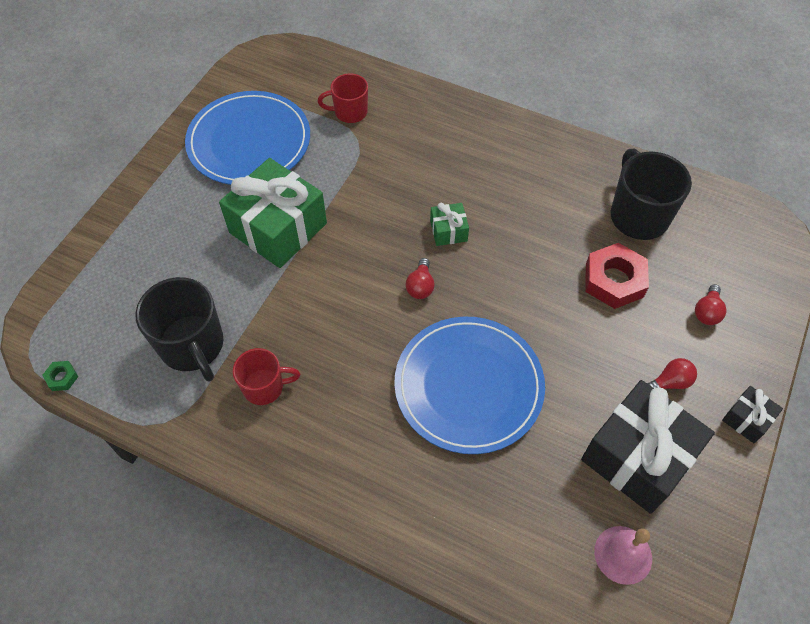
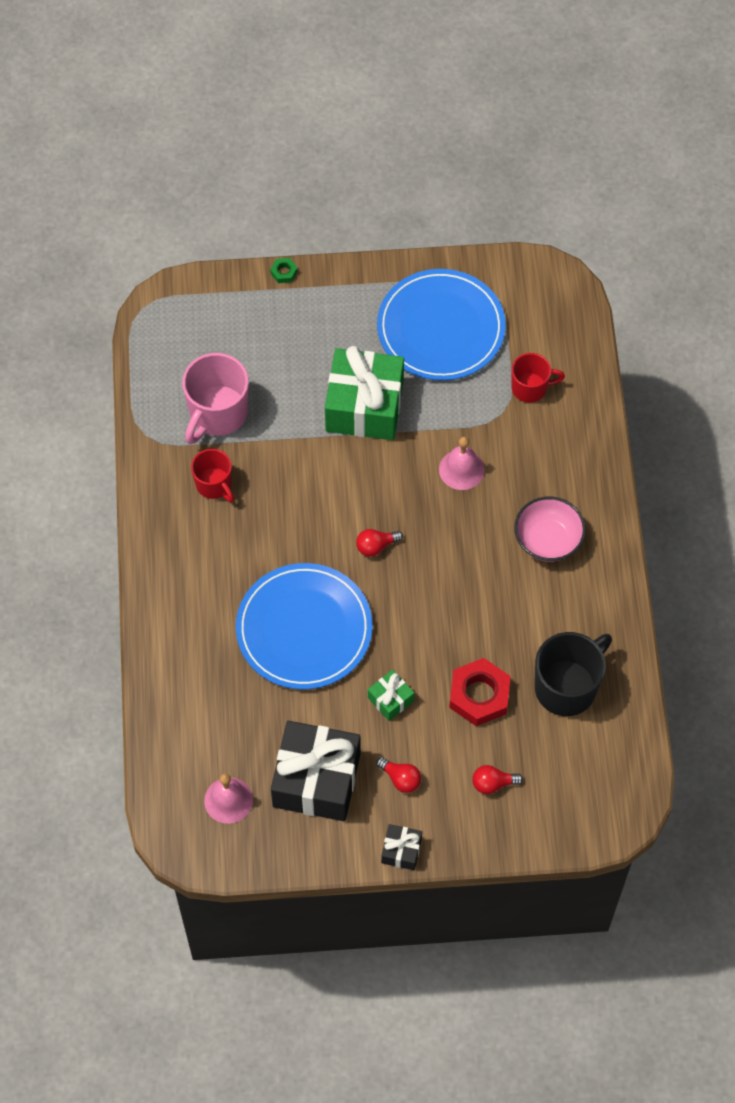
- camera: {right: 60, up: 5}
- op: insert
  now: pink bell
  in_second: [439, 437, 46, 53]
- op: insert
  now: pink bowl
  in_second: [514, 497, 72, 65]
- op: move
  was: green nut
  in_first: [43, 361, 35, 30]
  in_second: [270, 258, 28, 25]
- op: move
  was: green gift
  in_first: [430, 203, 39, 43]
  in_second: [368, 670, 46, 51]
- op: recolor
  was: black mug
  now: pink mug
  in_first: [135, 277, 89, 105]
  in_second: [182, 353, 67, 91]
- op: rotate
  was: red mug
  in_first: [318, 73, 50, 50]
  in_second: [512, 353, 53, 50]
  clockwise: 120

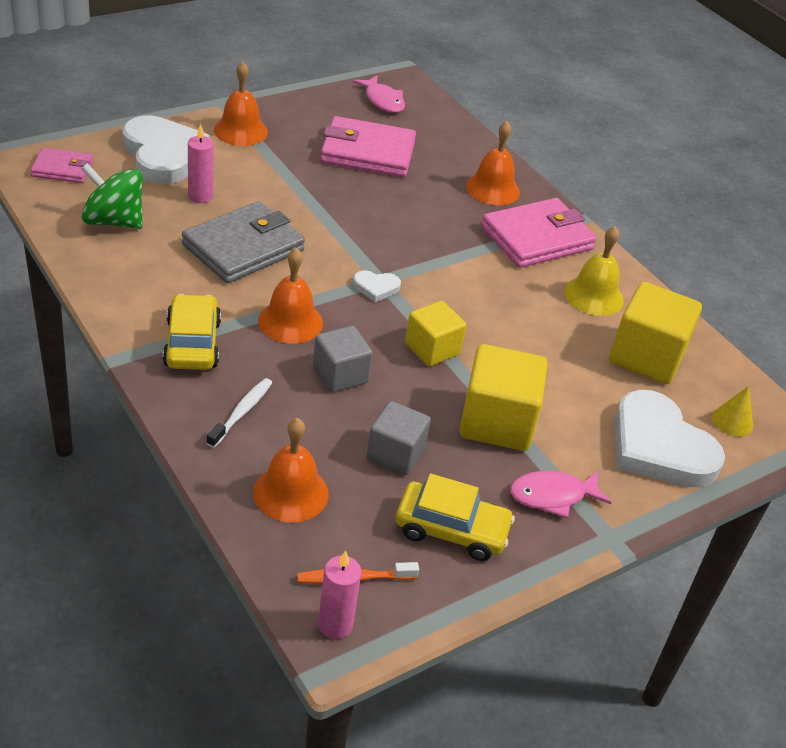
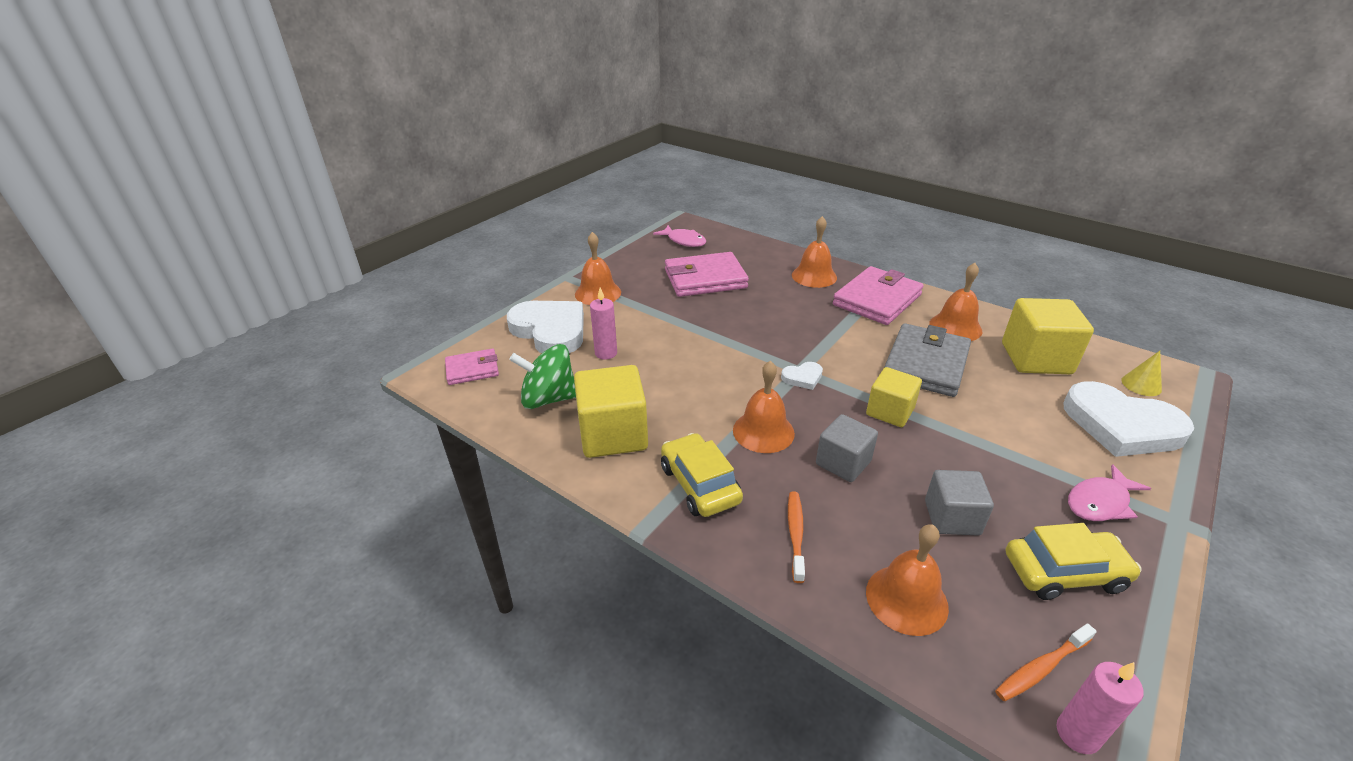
- camera: {right: -15, up: -5}
- op: move
  was: grey wallet
  in_first: [182, 201, 123, 82]
  in_second: [884, 323, 87, 74]
- op: move
  was: yellow cube
  in_first: [459, 344, 89, 107]
  in_second: [574, 365, 74, 93]
- op: recolor
  was: white toothbrush
  now: orange toothbrush
  in_first: [206, 378, 66, 70]
  in_second: [788, 491, 17, 92]
- op: recolor
  was: yellow bell
  now: orange bell
  in_first: [564, 226, 60, 90]
  in_second: [929, 263, 53, 78]

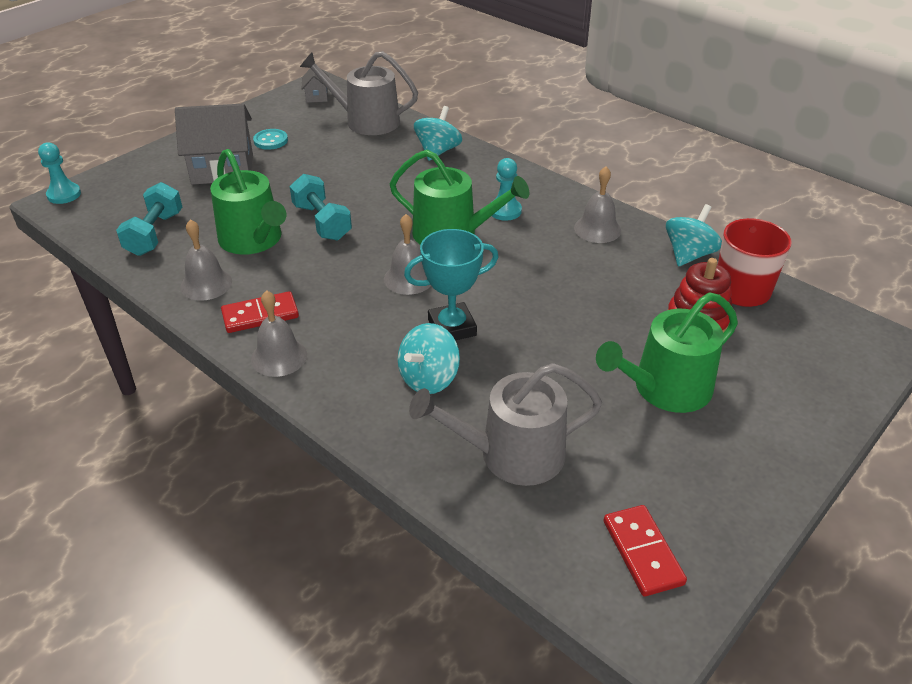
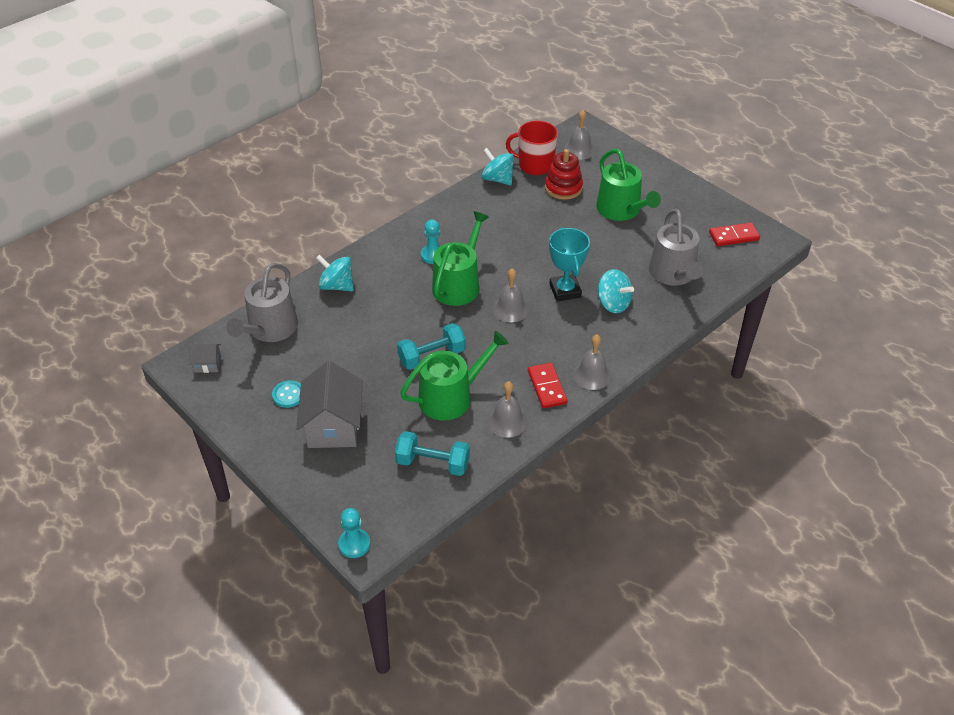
- camera: {right: -85, up: 5}
- op: move
  was: grey bell
  in_first: [574, 166, 47, 77]
  in_second: [564, 110, 31, 50]

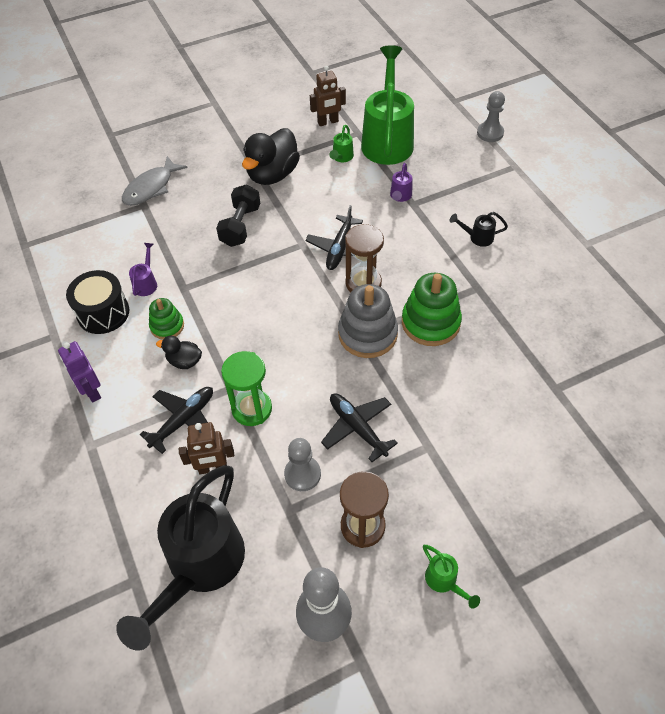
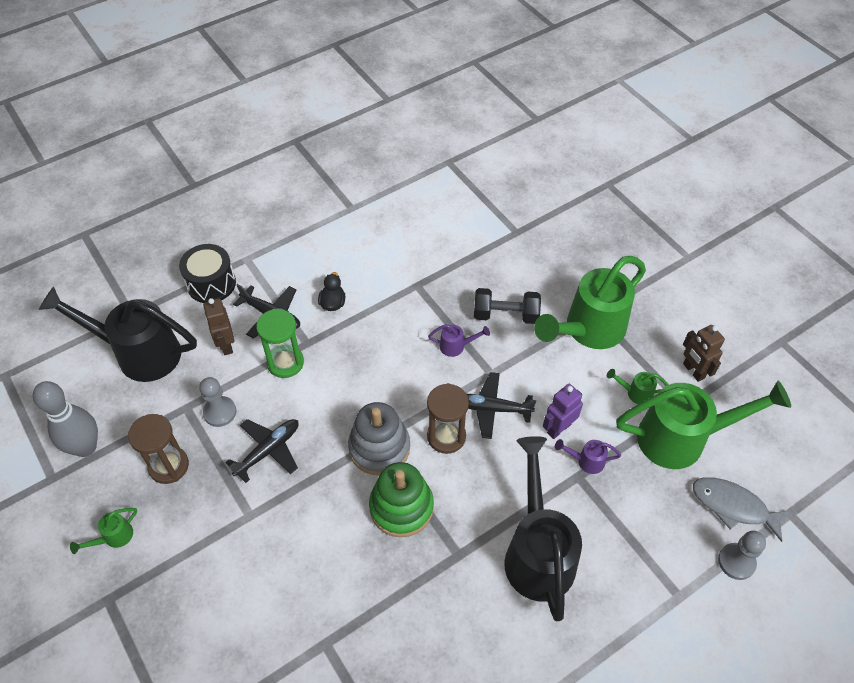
- camera: {right: 80, up: 0}
- op: delete
  was: green stacking toy
  in_first: [149, 298, 35, 42]
- op: move
  was: purple robot
  in_first: [58, 341, 43, 61]
  in_second: [543, 384, 40, 55]
- op: move
  was: black drum
  in_first: [66, 270, 63, 64]
  in_second: [179, 244, 57, 59]
- op: move
  was: grey fish
  in_first: [122, 156, 66, 50]
  in_second: [693, 477, 98, 65]
- op: move
  was: purple watering can
  in_first: [129, 243, 28, 53]
  in_second: [428, 324, 62, 33]
- op: replace
  was: black duck
  now: green watering can
  in_first: [242, 128, 58, 57]
  in_second: [534, 256, 112, 93]
- op: resize
  was: black watering can
  in_first: [450, 212, 58, 35]
  in_second: [504, 436, 78, 185]
  ratio: 2.5

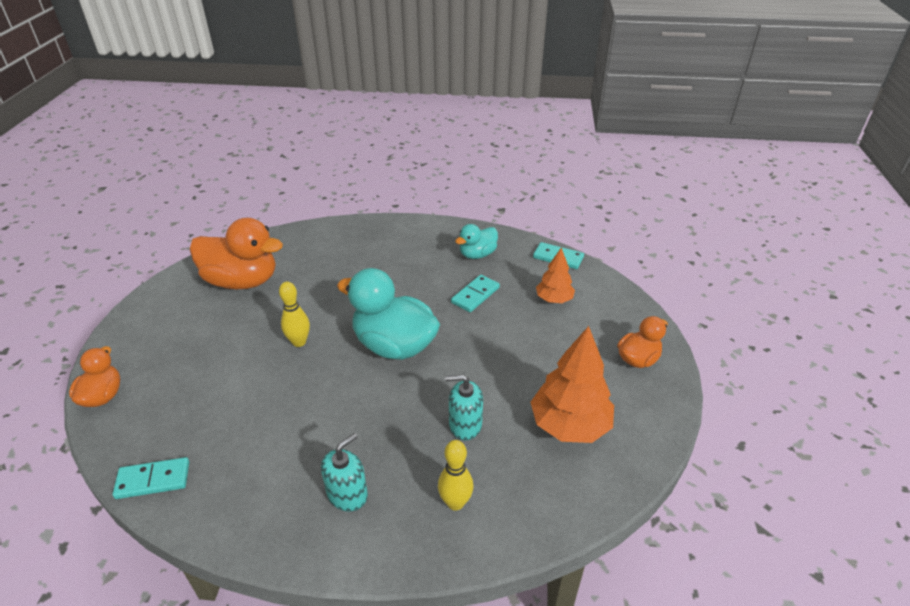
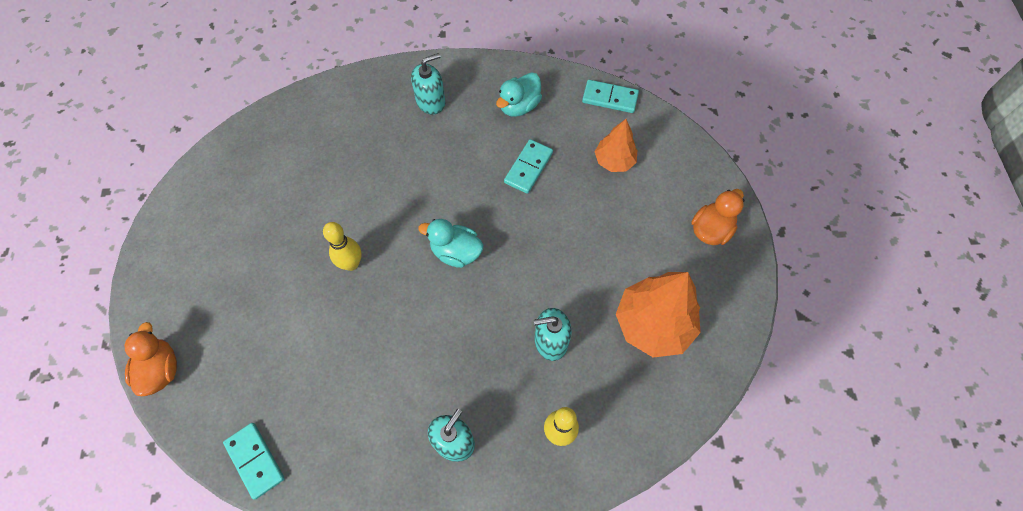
- camera: {right: -10, up: 25}
- op: delete
  was: orange duck
  in_first: [190, 218, 93, 71]
- op: insert
  now: turquoise soap dispenser
  in_second: [411, 53, 34, 62]
- op: rotate
  was: turquoise domino
  in_first: [113, 457, 76, 42]
  in_second: [223, 423, 62, 77]
  clockwise: 75
- op: resize
  was: turquoise duck
  in_first: [337, 268, 103, 92]
  in_second: [418, 219, 66, 49]
  ratio: 0.55

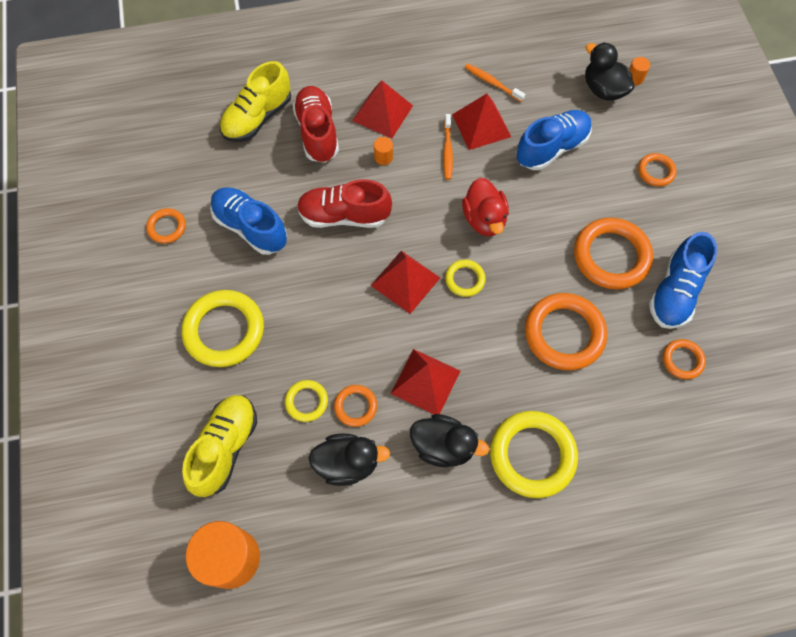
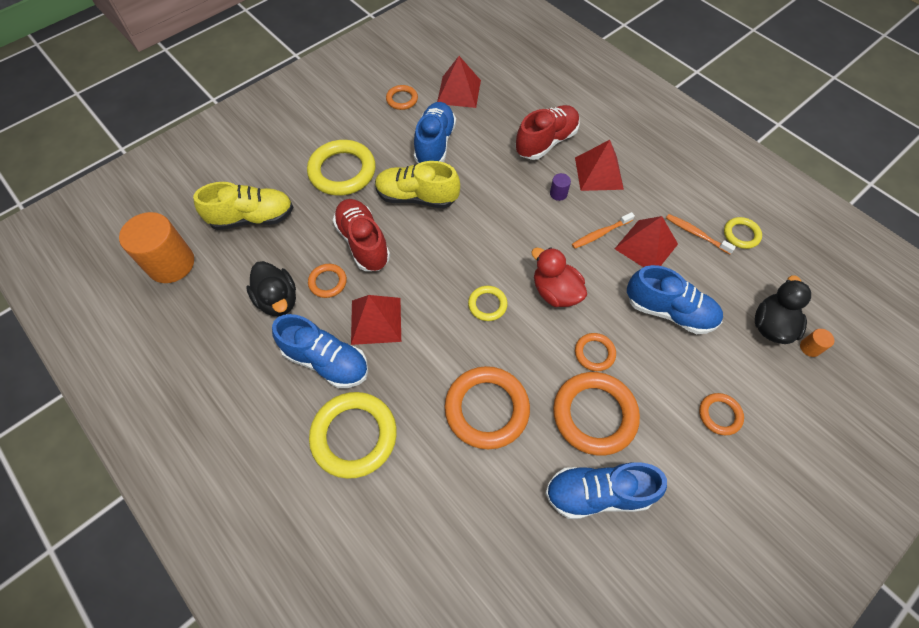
- camera: {right: 60, up: -5}
- op: move
  was: yellow shoe
  in_first: [220, 61, 71, 81]
  in_second: [375, 161, 85, 47]
- op: move
  was: yellow ring
  in_first: [285, 380, 43, 42]
  in_second: [724, 217, 38, 32]
- op: move
  was: red shoe
  in_first: [297, 179, 95, 49]
  in_second: [333, 199, 57, 72]
- op: move
  was: red pyramid
  in_first: [371, 251, 69, 63]
  in_second: [437, 56, 44, 52]
- op: move
  was: orange ring
  in_first: [663, 339, 43, 40]
  in_second: [575, 333, 41, 38]
- op: replace
  was: black duck
  now: blue shoe
  in_first: [410, 414, 79, 53]
  in_second: [272, 314, 96, 74]
- op: recolor
  was: orange cylinder
  now: purple cylinder
  in_first: [374, 137, 19, 28]
  in_second: [550, 173, 21, 28]
- op: rotate
  was: red duck
  in_first: [462, 178, 47, 58]
  in_second: [531, 247, 56, 60]
  clockwise: 90
- op: rotate
  was: orange toothbrush
  in_first: [465, 64, 61, 38]
  in_second: [666, 214, 70, 40]
  clockwise: -60

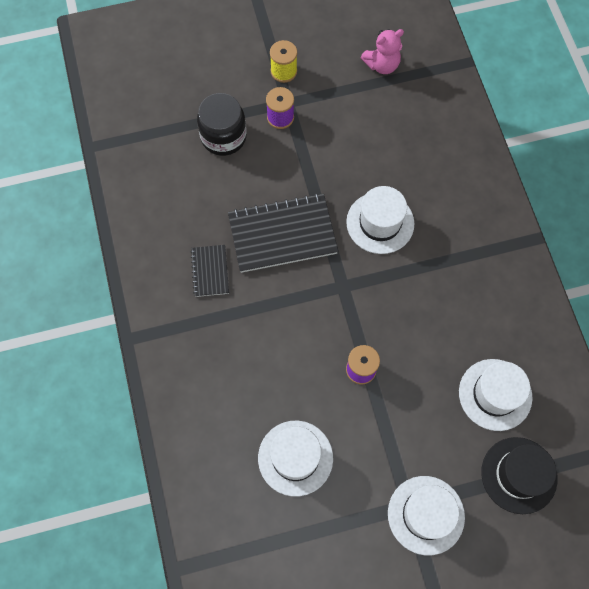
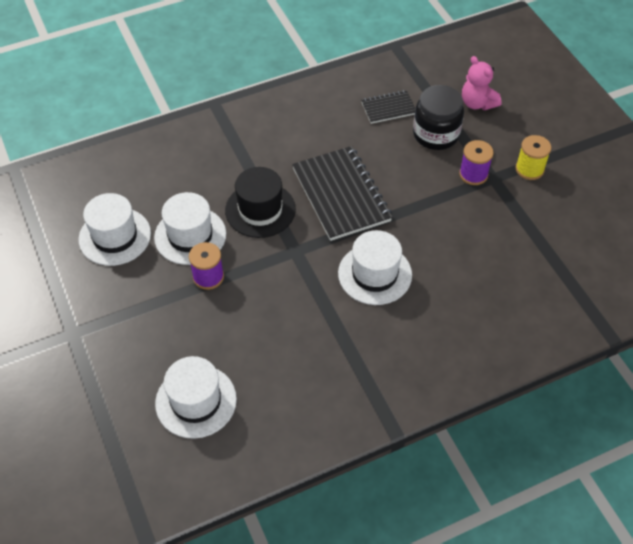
- camera: {right: 80, up: -15}
- op: move
  was: black notebook
  in_first: [190, 245, 39, 52]
  in_second: [361, 90, 54, 34]
- op: move
  was: pink teddy bear
  in_first: [360, 29, 44, 45]
  in_second: [462, 56, 40, 54]
- op: move
  was: white hat
  in_first: [388, 476, 77, 79]
  in_second: [154, 192, 72, 73]
- op: move
  was: black hat
  in_first: [481, 437, 77, 77]
  in_second: [225, 167, 71, 71]

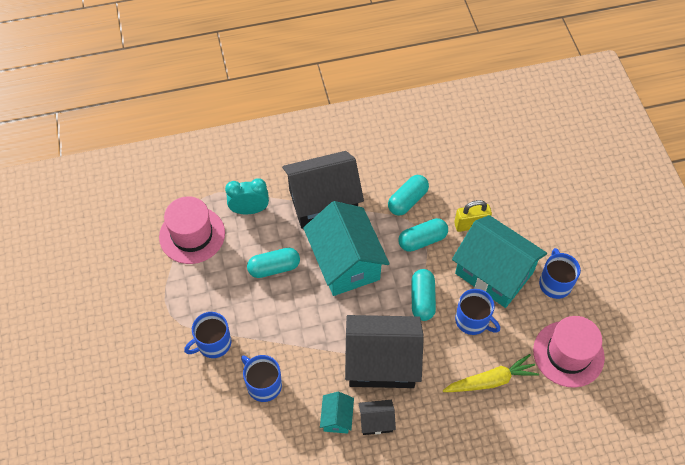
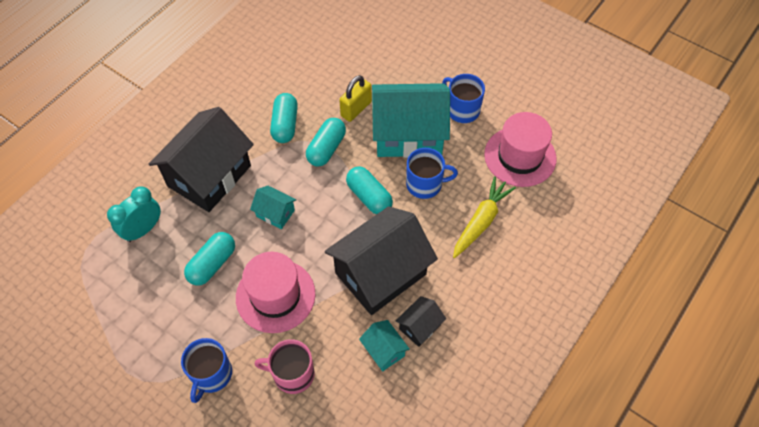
- camera: {right: -40, up: 0}
- op: move
  was: pink hat
  in_first: [159, 196, 66, 68]
  in_second: [236, 252, 79, 81]
- op: recolor
  was: blue mug
  now: pink mug
  in_first: [241, 355, 41, 47]
  in_second: [254, 339, 61, 55]
- op: resize
  was: turquoise house
  in_first: [303, 201, 87, 95]
  in_second: [250, 186, 46, 43]
  ratio: 0.45

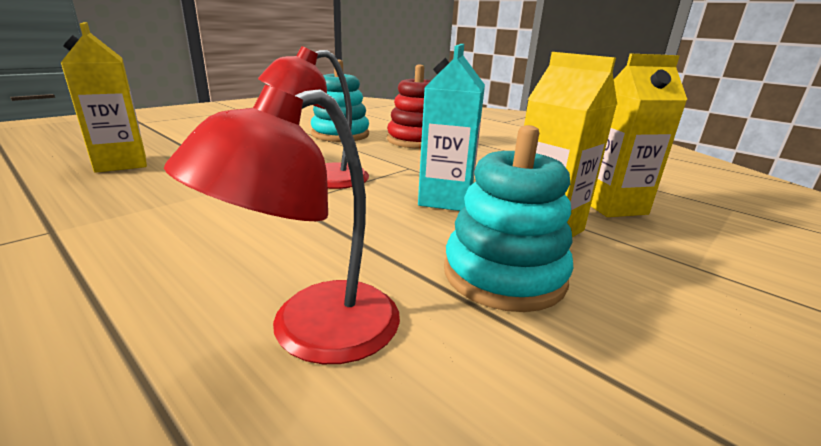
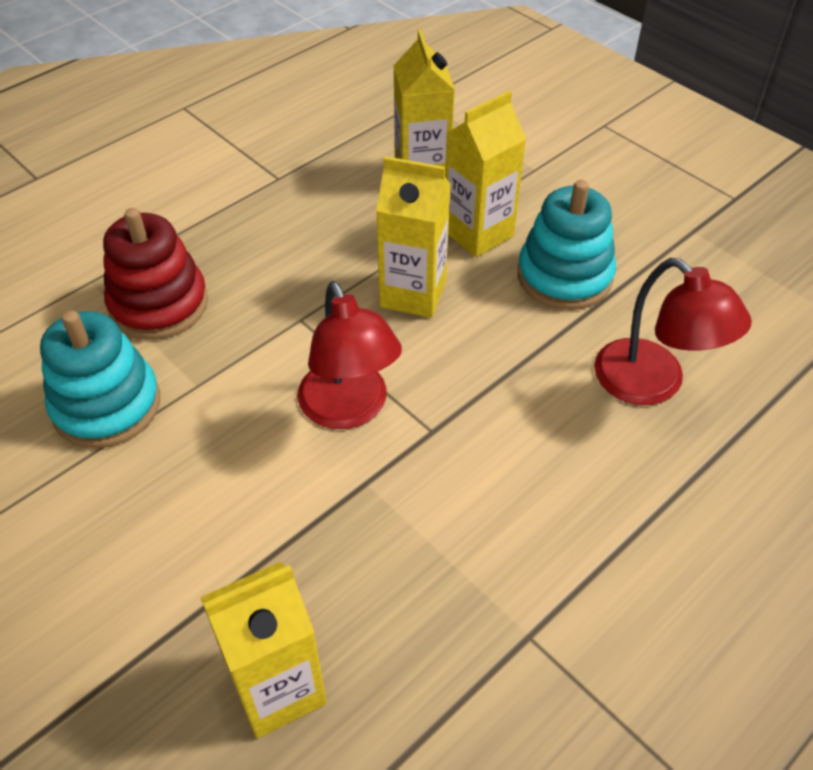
- camera: {right: -85, up: 25}
- op: recolor
  was: turquoise carton
  now: yellow carton
  in_first: [418, 44, 67, 167]
  in_second: [376, 156, 75, 162]

